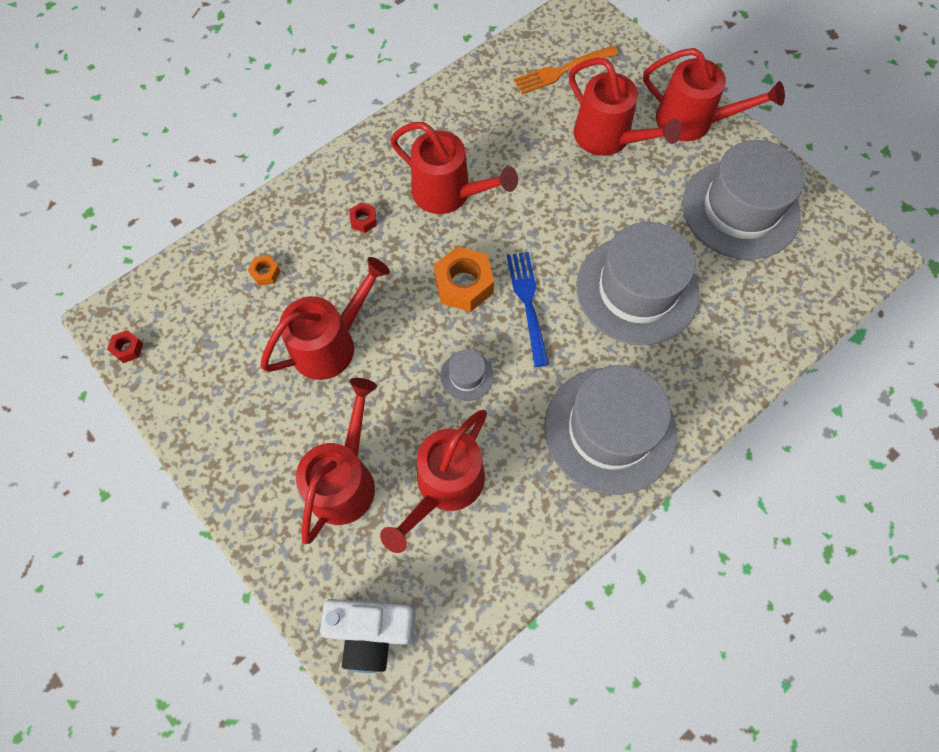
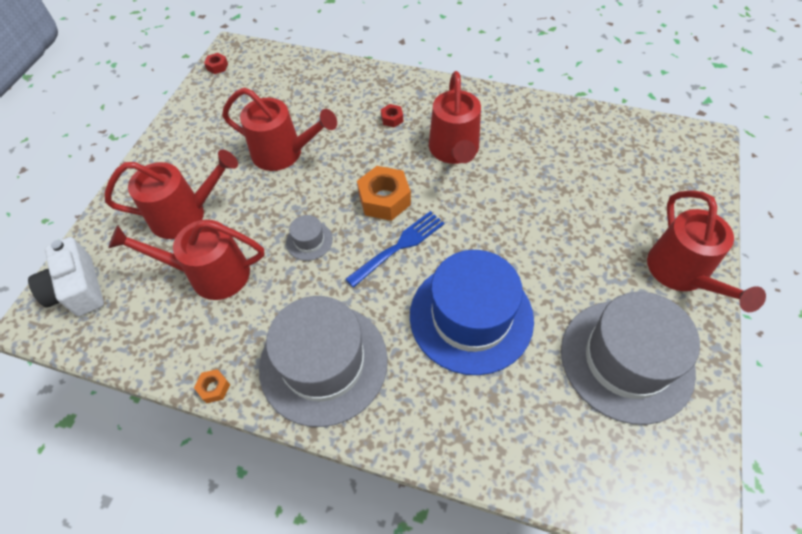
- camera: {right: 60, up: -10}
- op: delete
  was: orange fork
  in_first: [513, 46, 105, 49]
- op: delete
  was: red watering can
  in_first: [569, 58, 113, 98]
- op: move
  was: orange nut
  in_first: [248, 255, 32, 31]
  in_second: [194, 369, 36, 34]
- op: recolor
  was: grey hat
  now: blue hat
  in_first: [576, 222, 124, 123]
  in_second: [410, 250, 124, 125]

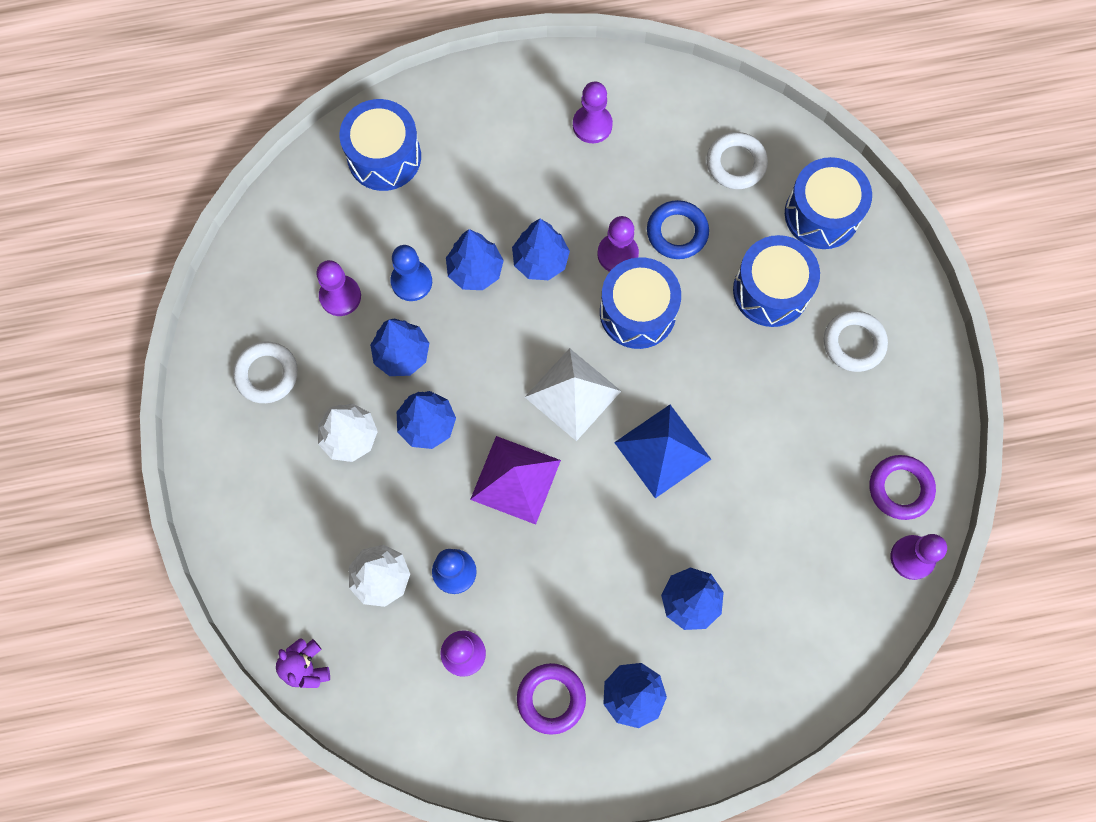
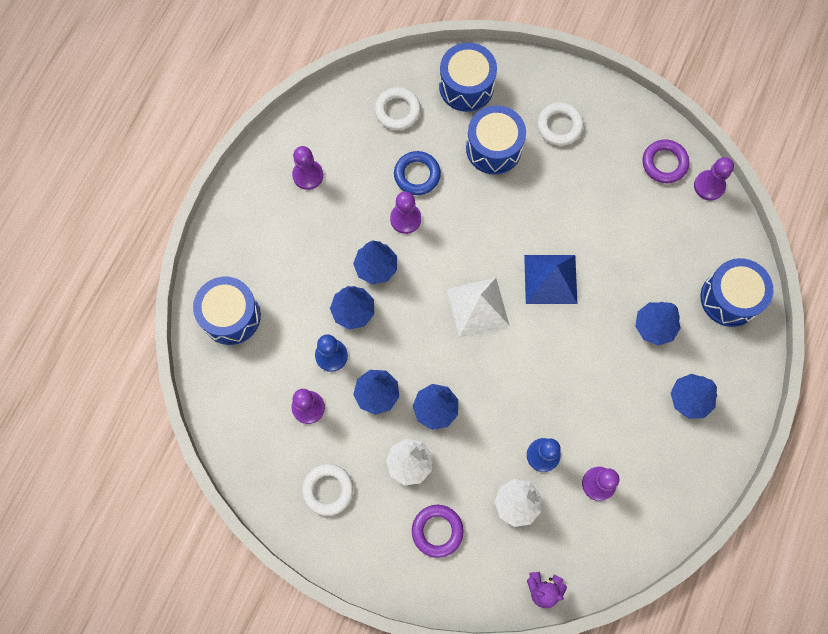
- camera: {right: -55, up: 0}
- op: delete
  was: purple pyramid
  in_first: [470, 436, 91, 89]
- op: move
  was: purple ring
  in_first: [517, 663, 69, 72]
  in_second: [412, 505, 52, 53]
- op: move
  was: blue drum
  in_first: [600, 257, 81, 92]
  in_second: [701, 258, 72, 69]

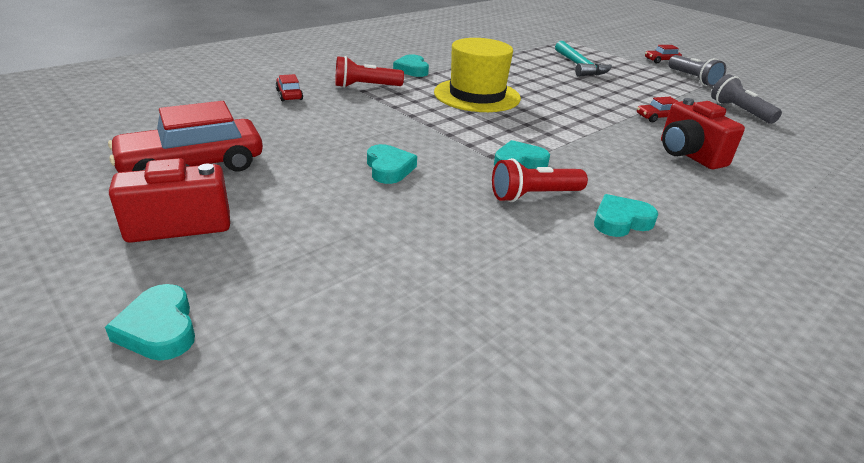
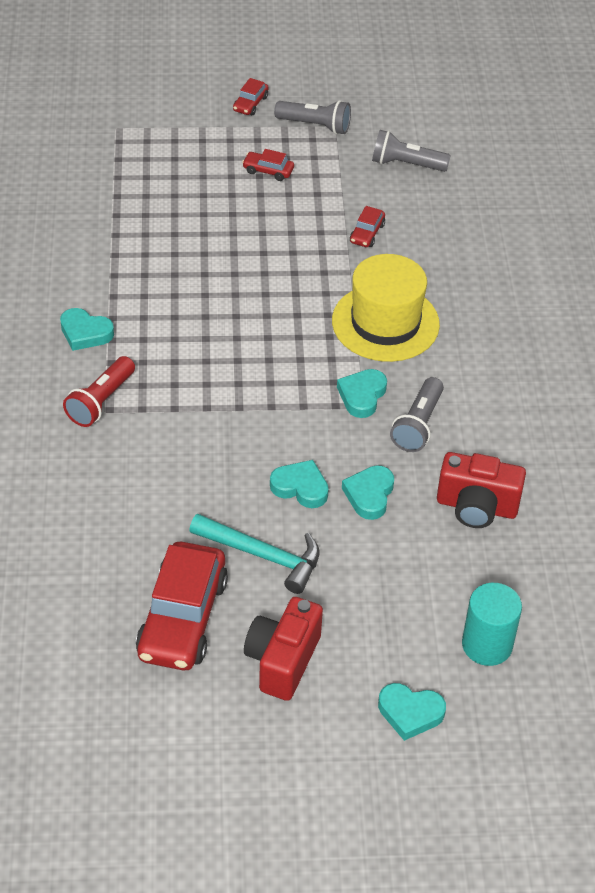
- camera: {right: -50, up: 15}
- op: insert
  now: turquoise cylinder
  in_second: [462, 583, 60, 83]
- op: move
  was: red car
  in_first: [275, 74, 28, 27]
  in_second: [242, 149, 52, 32]
- op: move
  was: yellow hat
  in_first: [434, 38, 87, 74]
  in_second: [332, 254, 108, 108]
- op: move
  was: turquoise hammer
  in_first: [555, 41, 57, 36]
  in_second: [189, 514, 130, 80]
- op: move
  was: turquoise heart
  in_first: [594, 194, 64, 43]
  in_second: [342, 465, 52, 55]
- op: move
  was: red camera
  in_first: [661, 98, 84, 72]
  in_second: [437, 452, 89, 76]
- op: recolor
  was: red flashlight
  now: grey flashlight
  in_first: [492, 158, 96, 44]
  in_second: [390, 377, 54, 75]

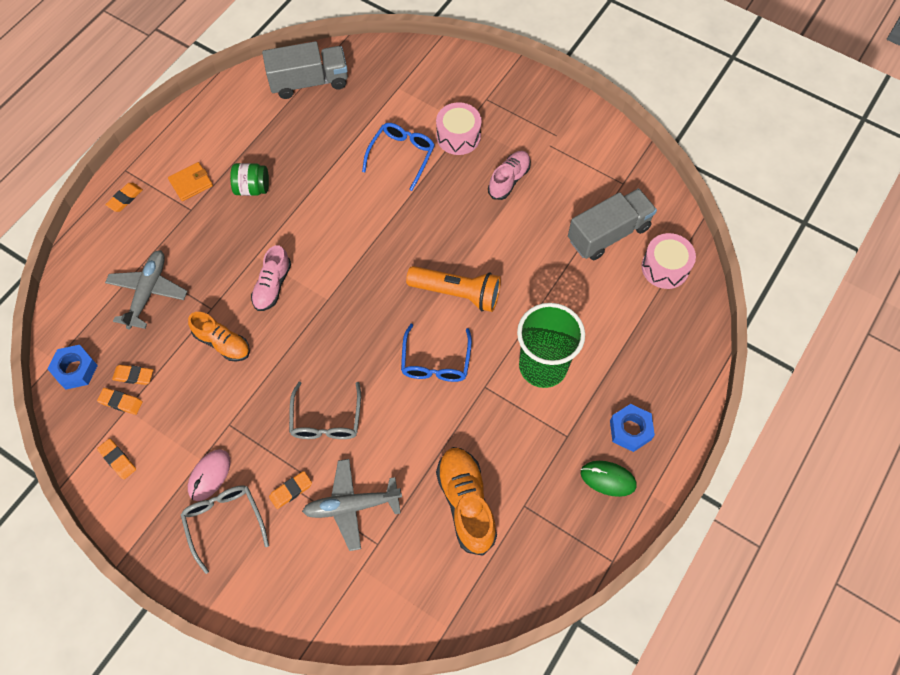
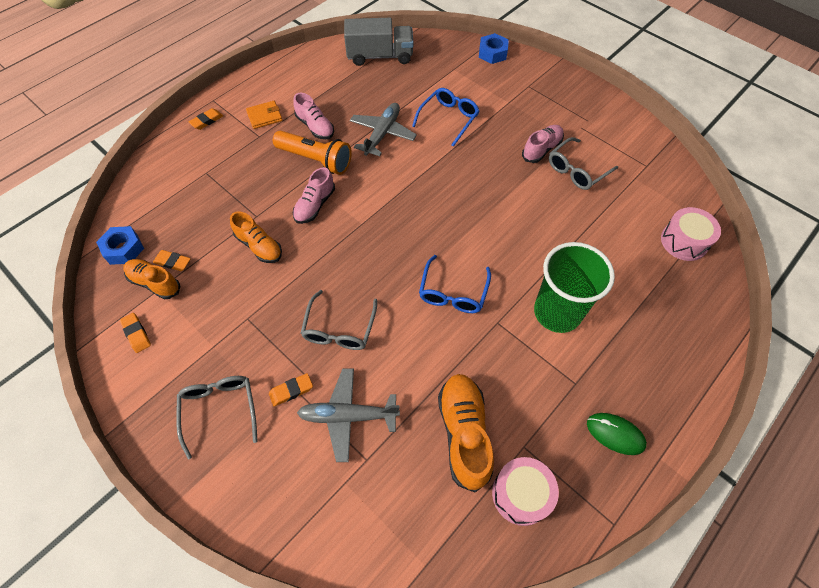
- camera: {right: 10, up: -5}
- op: delete
  was: pink mouse
  in_first: [188, 449, 43, 52]
- op: delete
  was: grey truck
  in_first: [568, 188, 89, 72]
- op: insert
  now: grey glasses
  in_second: [549, 137, 69, 53]
- op: move
  was: grey plane
  in_first: [105, 250, 83, 79]
  in_second: [350, 103, 67, 53]
- op: move
  was: orange flashlight
  in_first: [406, 266, 95, 46]
  in_second: [273, 131, 79, 44]
- op: move
  was: pink drum
  in_first: [436, 102, 46, 53]
  in_second: [492, 457, 67, 69]
- op: move
  was: blue nut
  in_first: [610, 404, 45, 48]
  in_second: [479, 33, 30, 31]
- op: replace
  was: orange eraser
  now: orange shoe
  in_first: [97, 388, 46, 27]
  in_second: [123, 259, 57, 40]
- op: replace
  was: green jar
  now: pink shoe
  in_first: [230, 163, 39, 33]
  in_second: [293, 93, 41, 46]

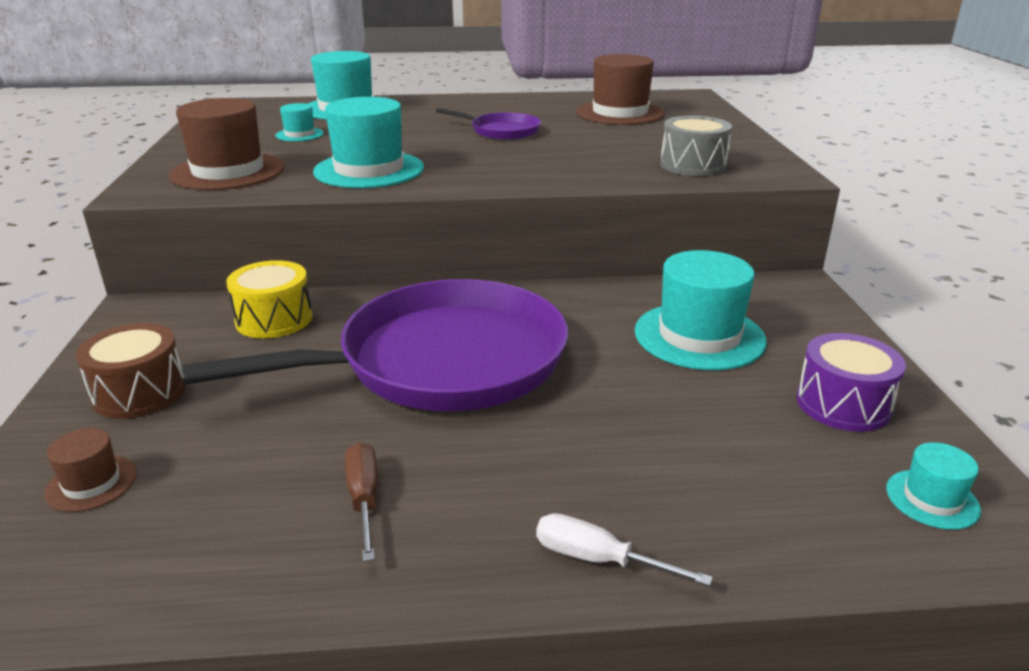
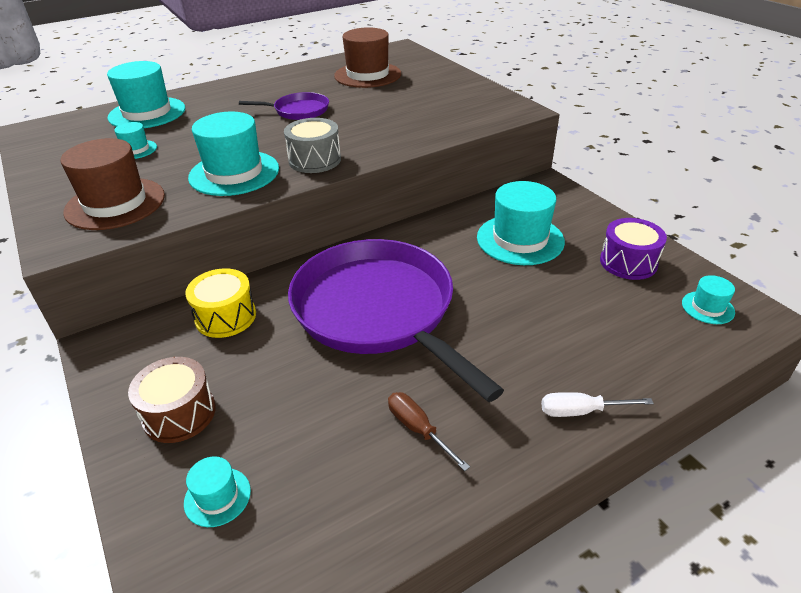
- camera: {right: -25, up: 10}
- op: move
  was: grey drum
  in_first: [660, 116, 72, 60]
  in_second: [284, 118, 57, 55]
- op: recolor
  was: brown hat
  now: turquoise hat
  in_first: [44, 428, 93, 84]
  in_second: [184, 456, 67, 71]
- op: rotate
  was: purple pan
  in_first: [183, 279, 385, 132]
  in_second: [288, 239, 216, 163]
  clockwise: -75

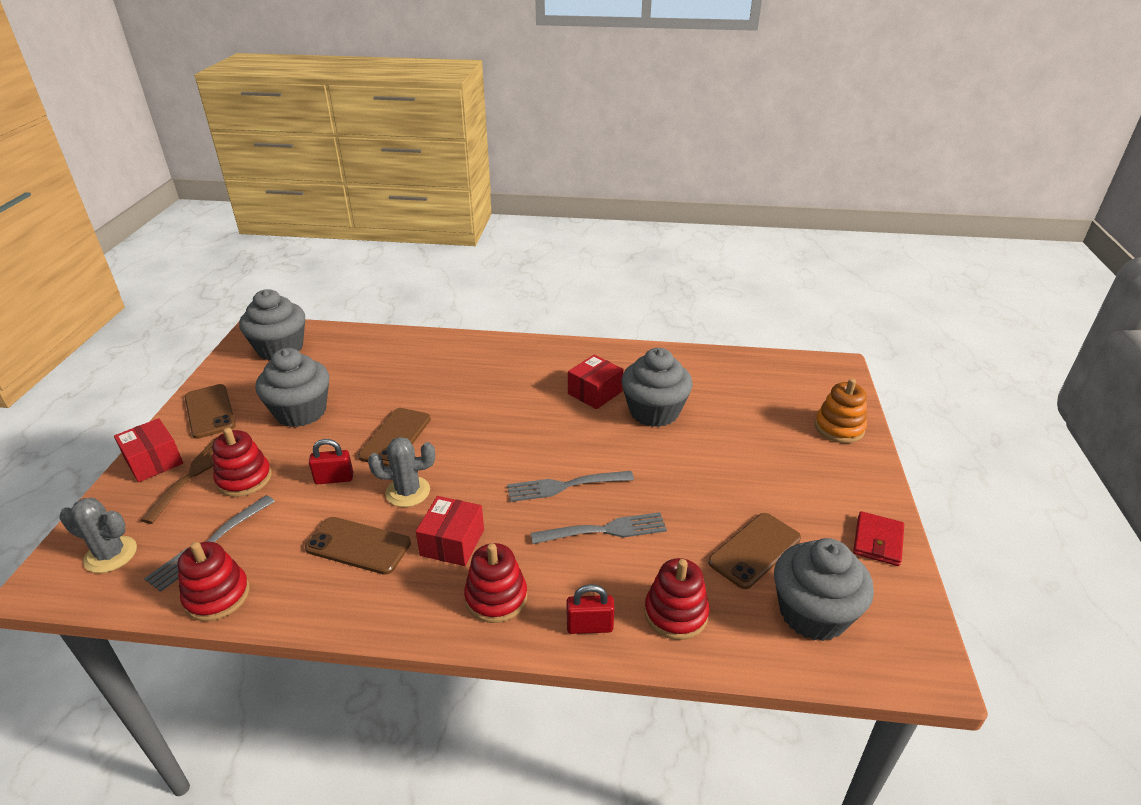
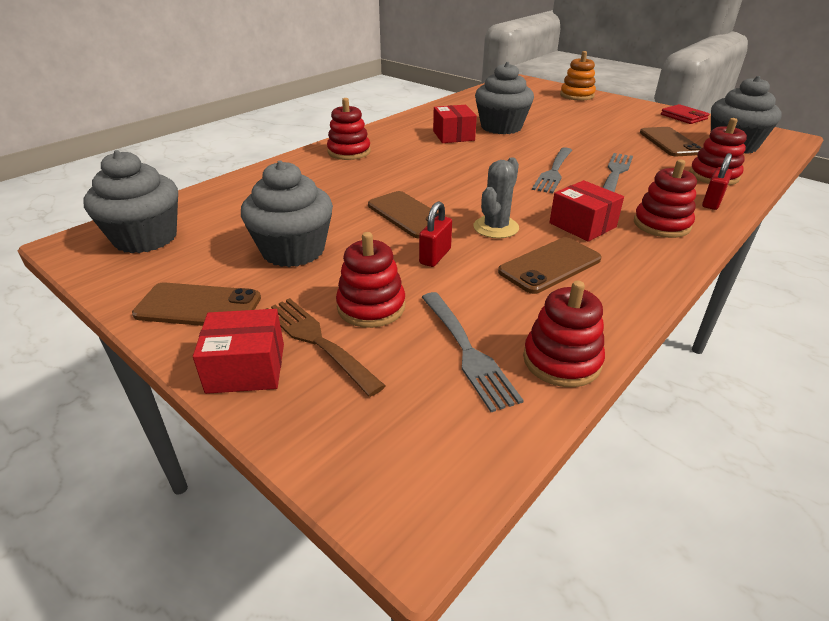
- camera: {right: -55, up: 0}
- op: delete
  was: grey cactus
  in_first: [59, 498, 78, 75]
- op: insert
  now: red stacking toy
  in_second: [327, 98, 44, 62]

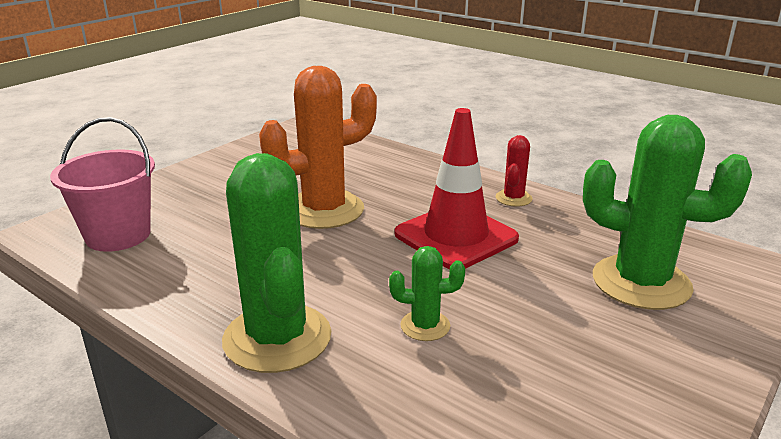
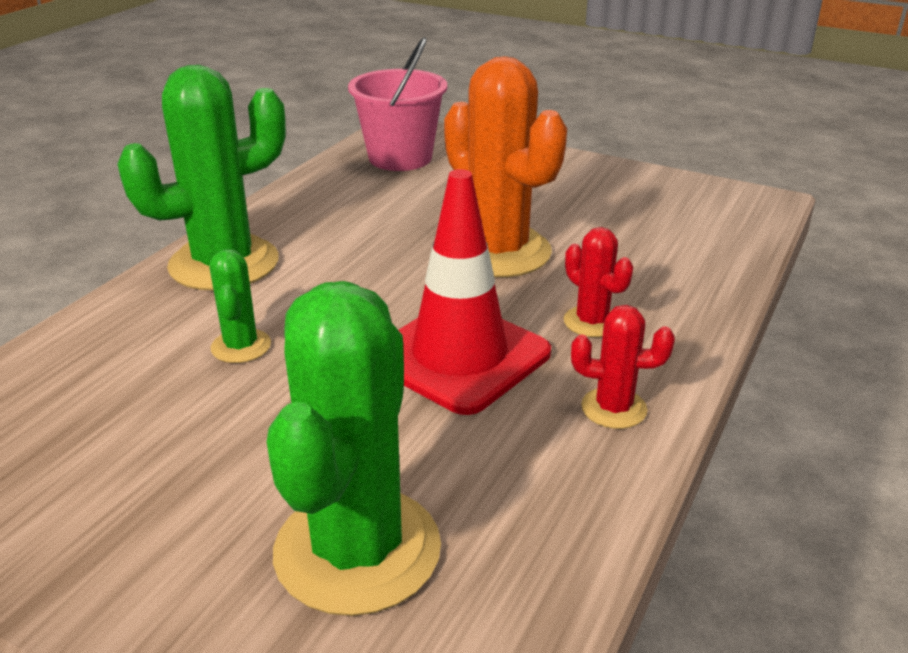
- camera: {right: 80, up: 5}
- op: insert
  now: red cactus
  in_second: [564, 227, 69, 110]

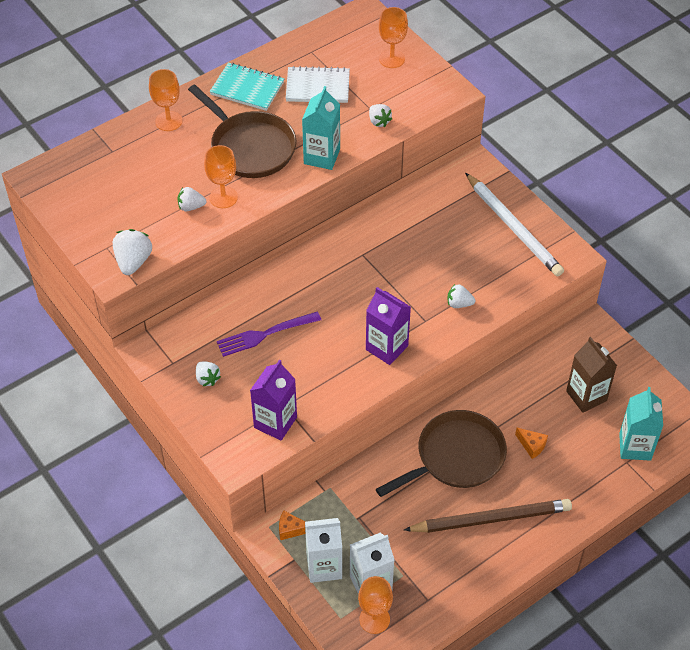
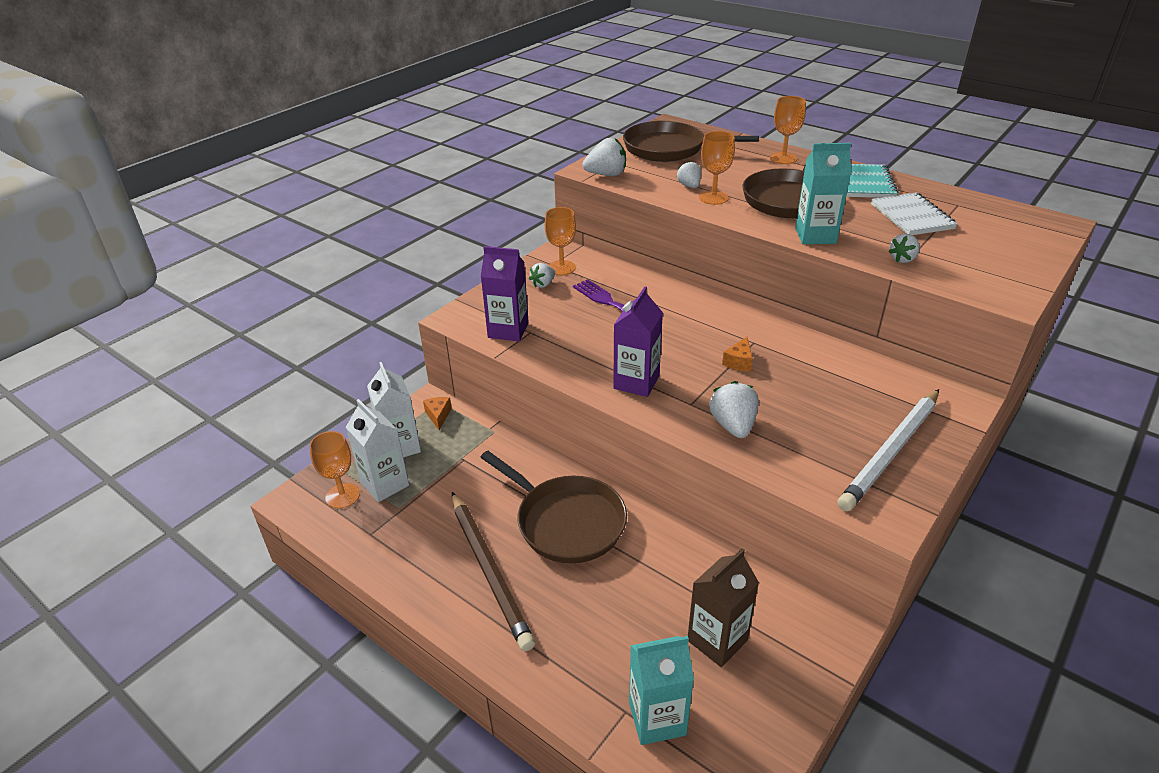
- camera: {right: 75, up: -15}
- op: insert
  now: brown pan
  in_second: [623, 121, 136, 41]
- op: move
  was: orange goblet
  in_first: [379, 7, 29, 61]
  in_second: [545, 207, 31, 68]
- op: move
  was: orange cheese
  in_first: [515, 428, 33, 31]
  in_second: [722, 337, 31, 34]
- op: resize
  was: white strawberry
  in_first: [447, 284, 28, 24]
  in_second: [709, 381, 50, 57]
  ratio: 1.57

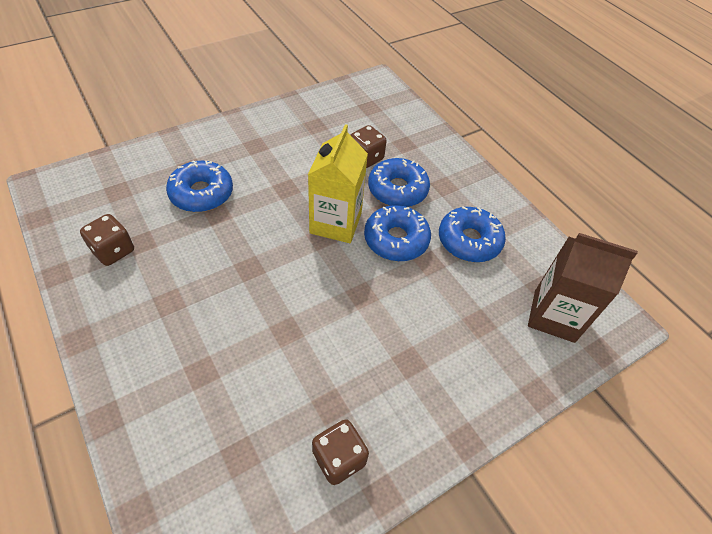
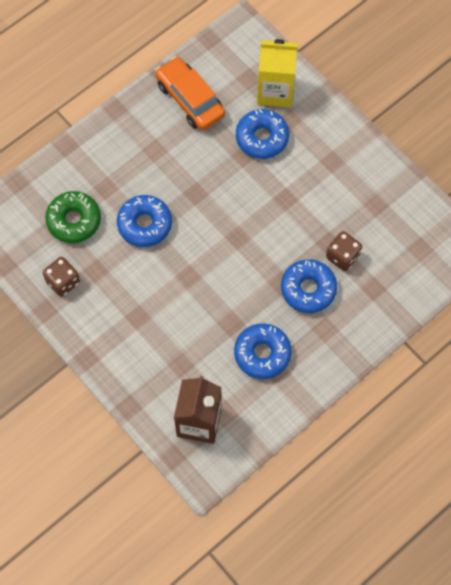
- camera: {right: 85, up: 15}
- op: insert
  now: green donut
  in_second: [45, 191, 56, 52]
- op: move
  was: yellow carton
  in_first: [308, 124, 60, 119]
  in_second: [257, 39, 41, 68]
- op: move
  was: blue donut
  in_first: [364, 205, 67, 56]
  in_second: [117, 195, 55, 52]
- op: replace
  was: brown dice
  now: orange car
  in_first: [80, 214, 54, 52]
  in_second: [155, 57, 70, 73]

